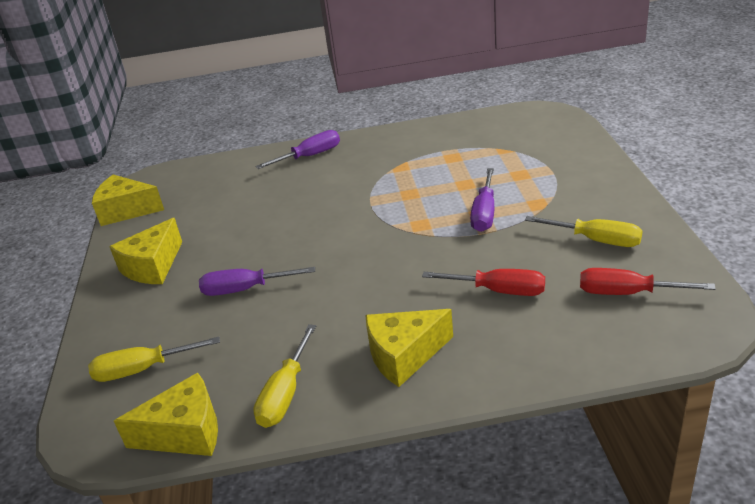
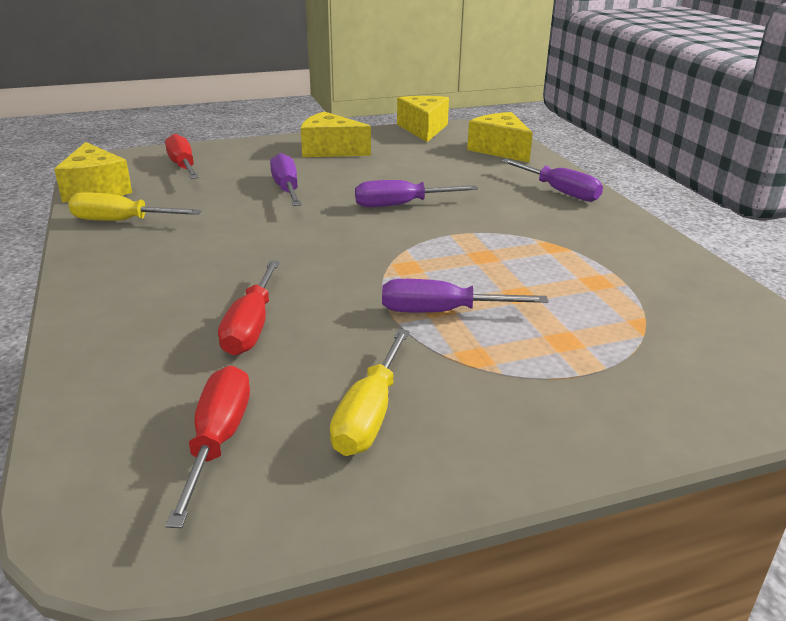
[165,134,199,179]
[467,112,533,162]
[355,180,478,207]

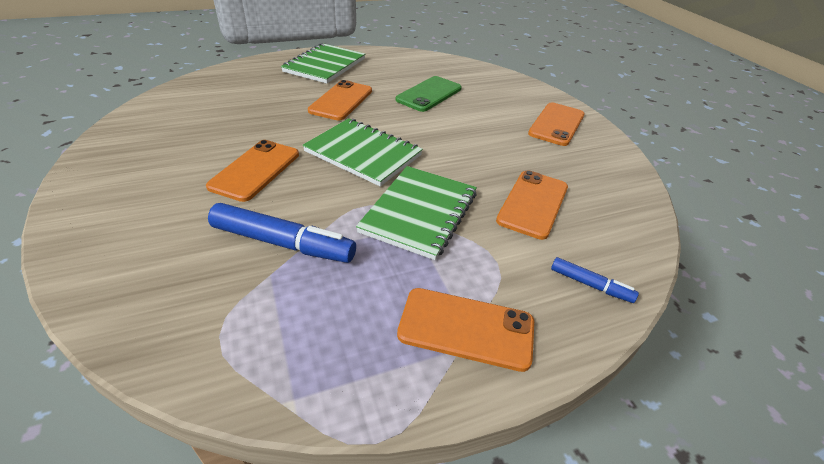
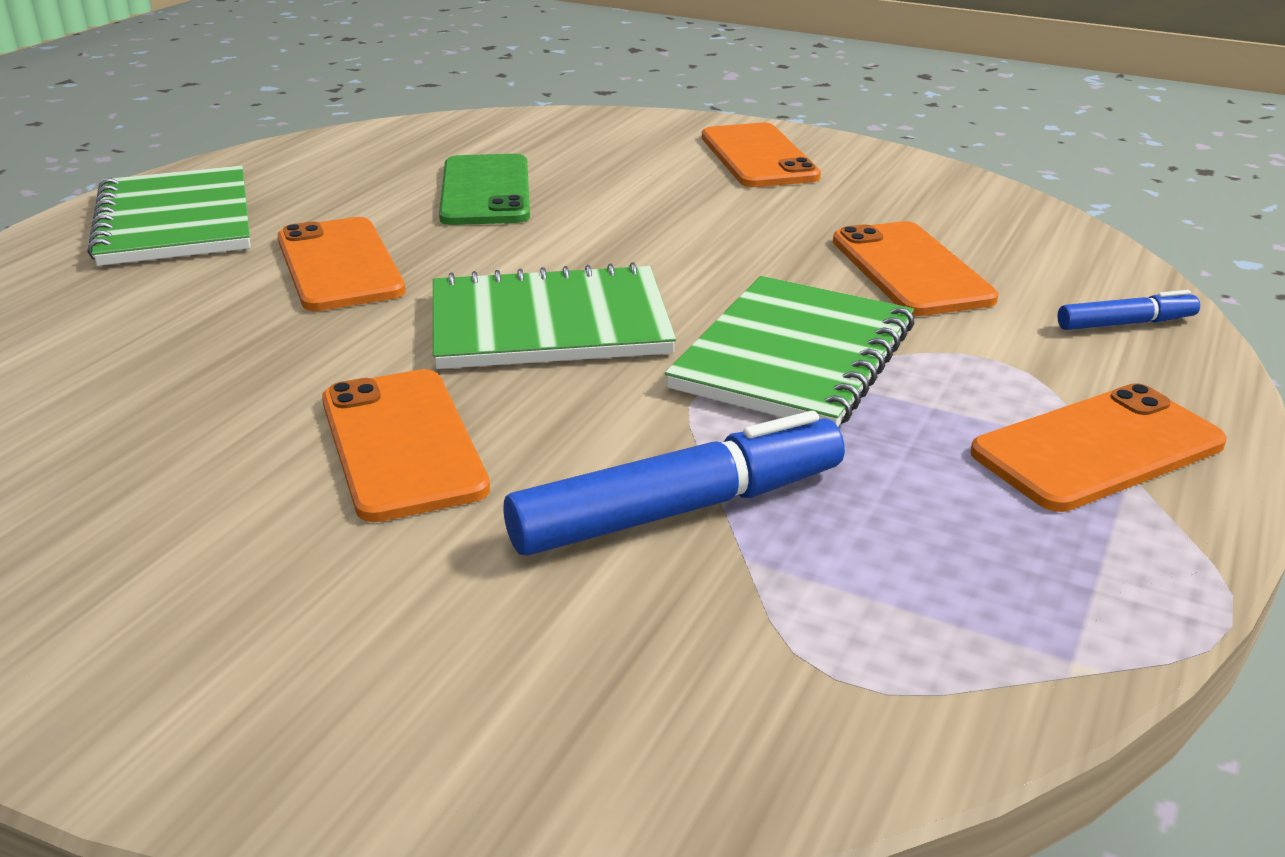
[665,276,914,426]

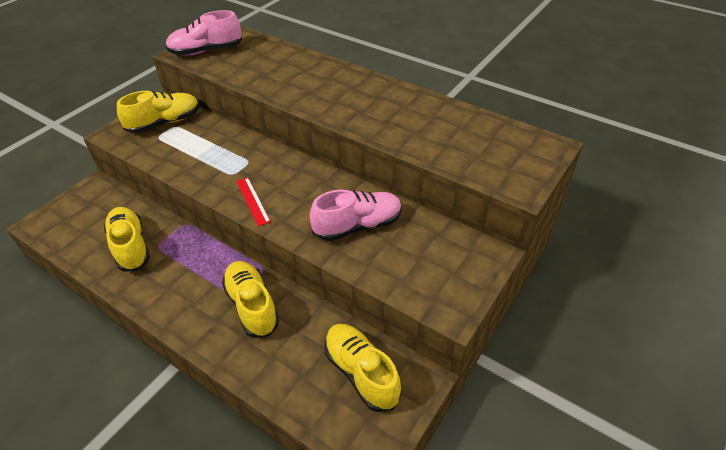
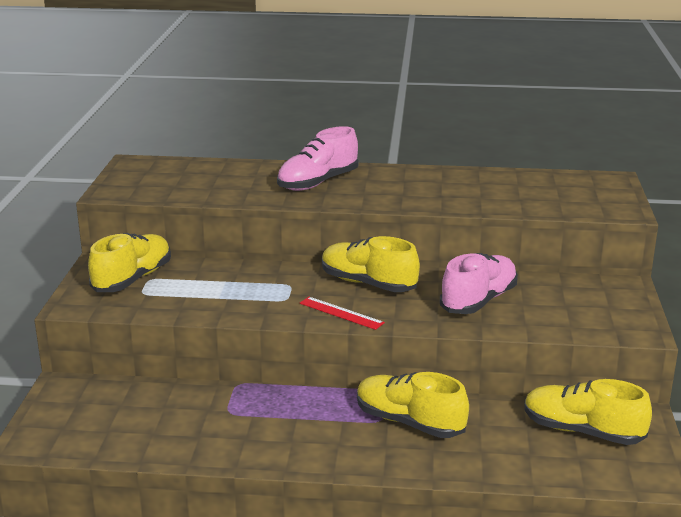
[322,236,420,292]
[277,126,358,191]

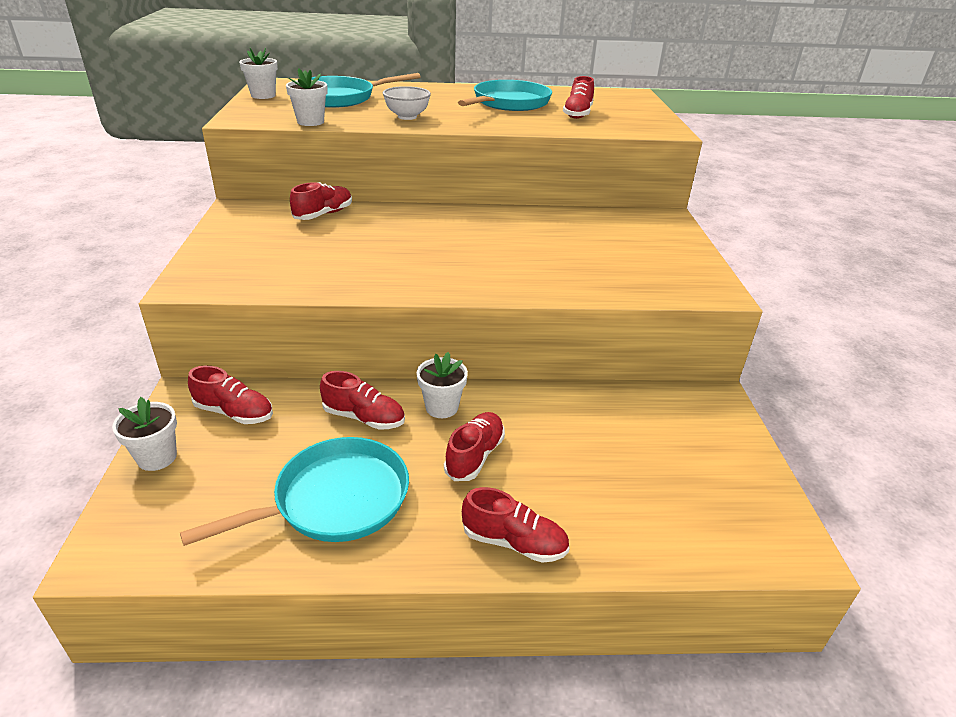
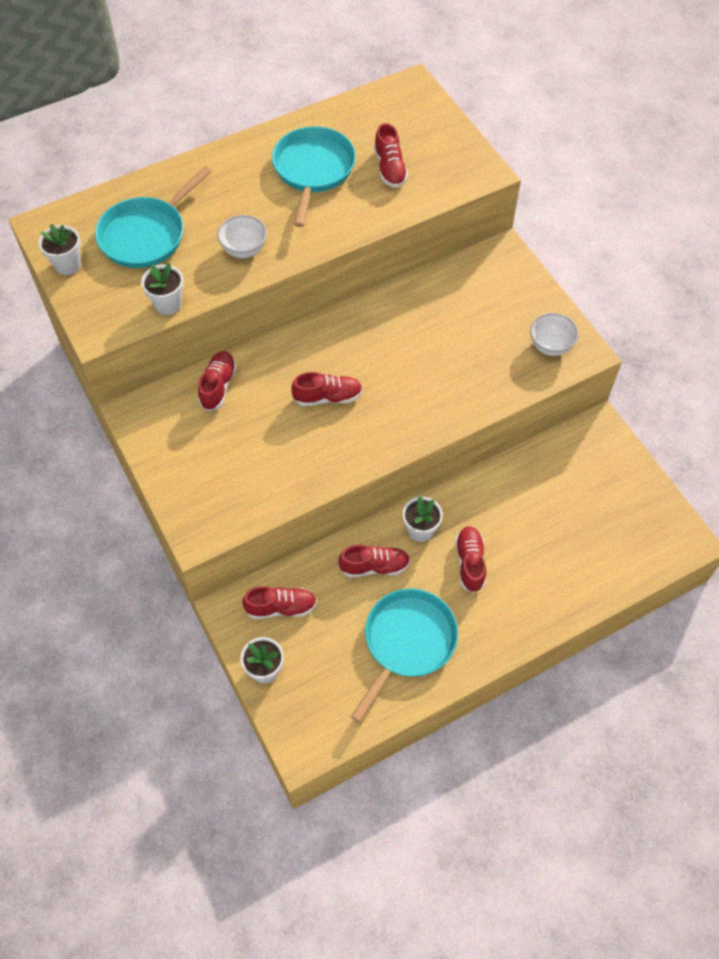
[291,372,363,406]
[530,313,579,356]

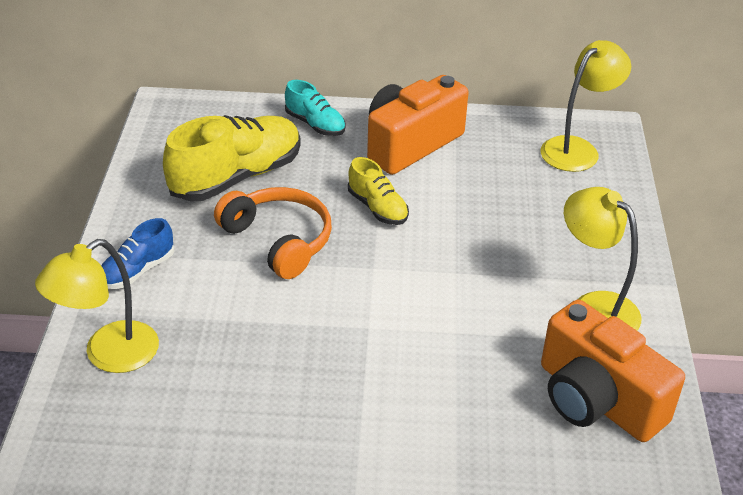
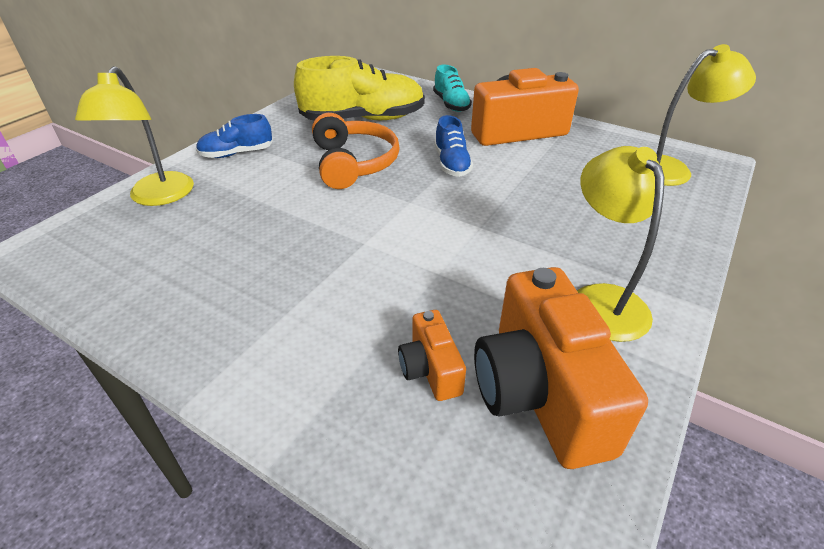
[75,66,194,206]
[434,115,473,177]
[398,310,466,401]

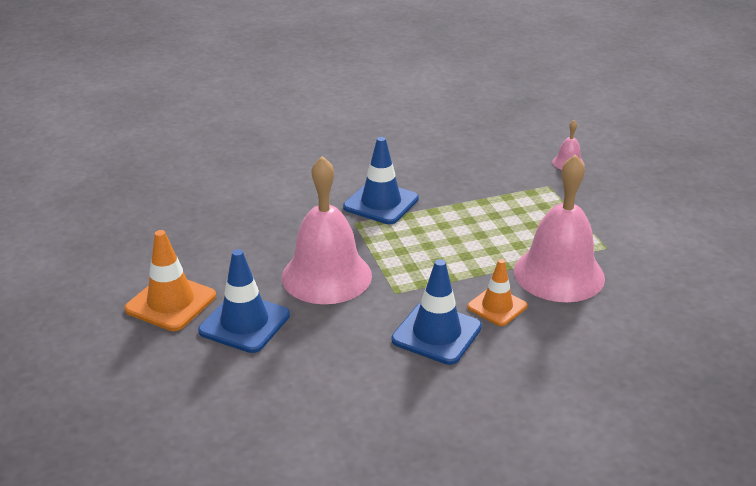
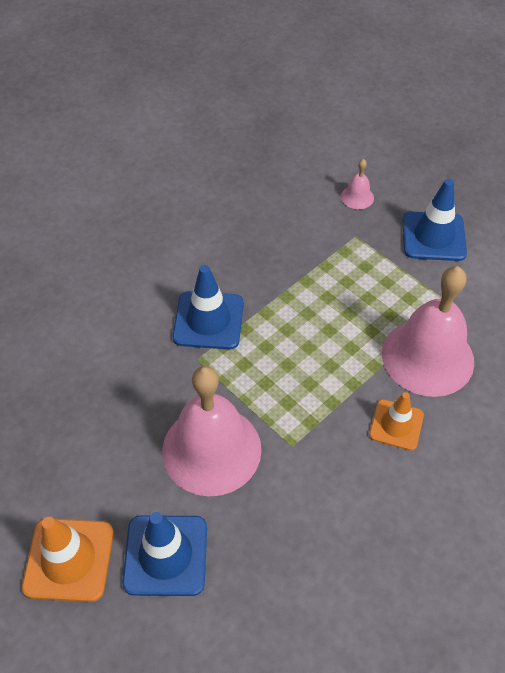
[402,179,467,261]

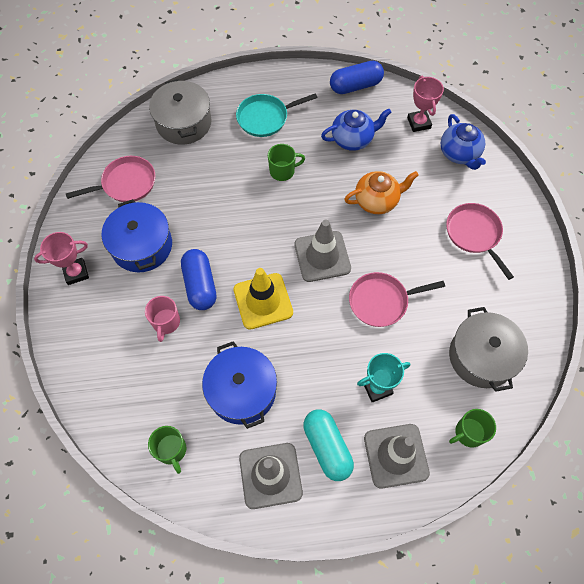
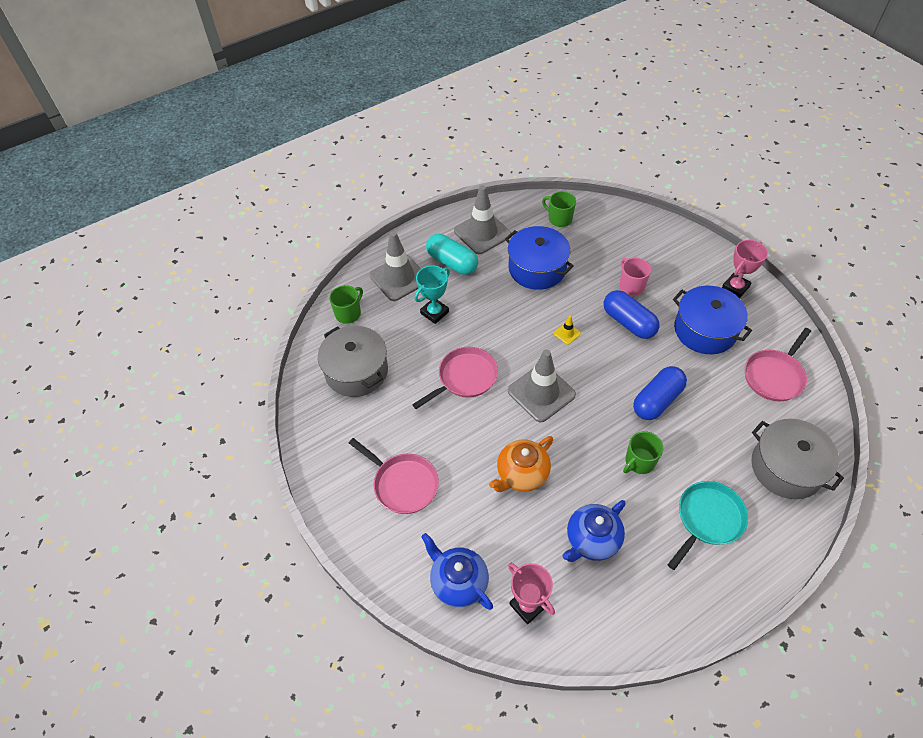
[554,315,581,345]
[633,366,687,420]

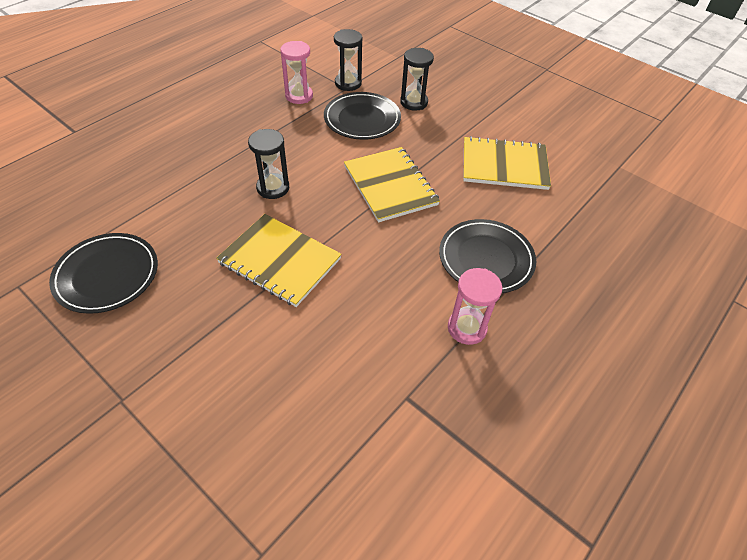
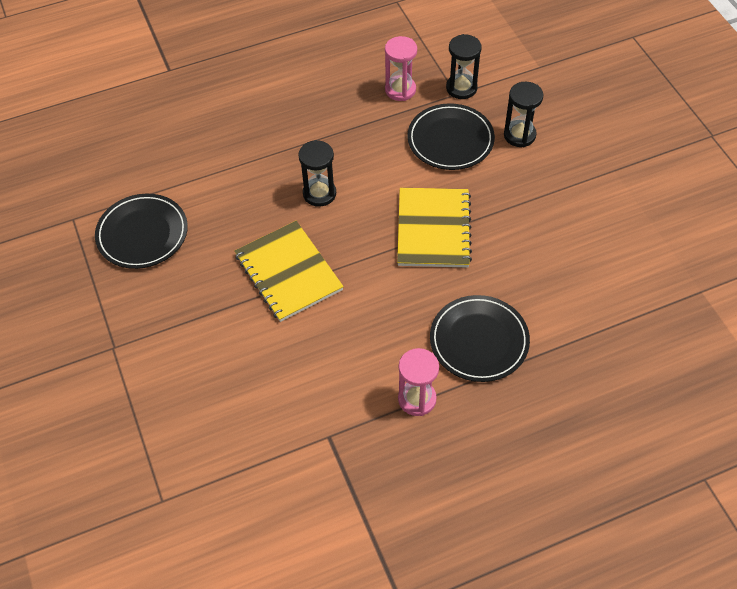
[463,136,551,190] (first image)

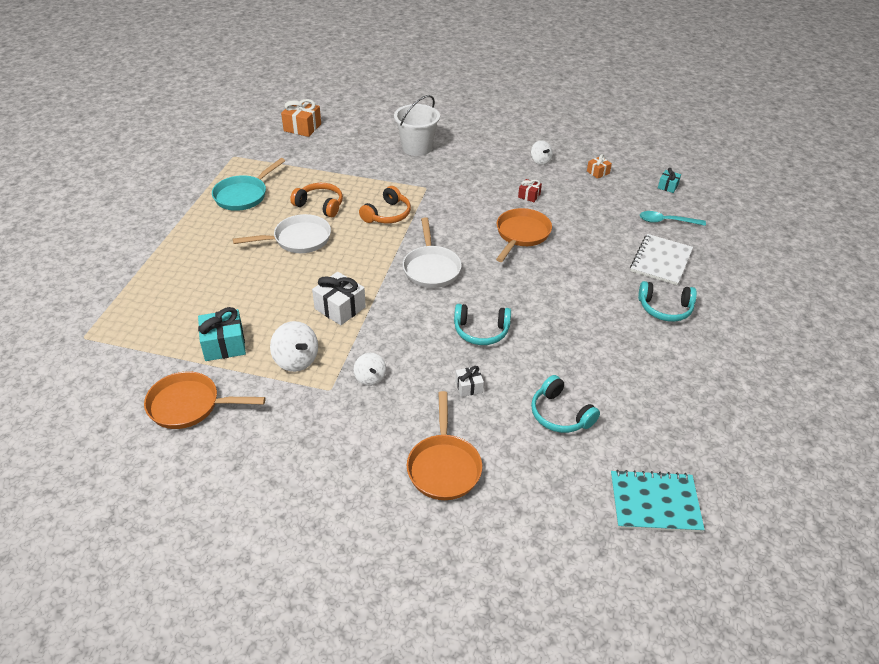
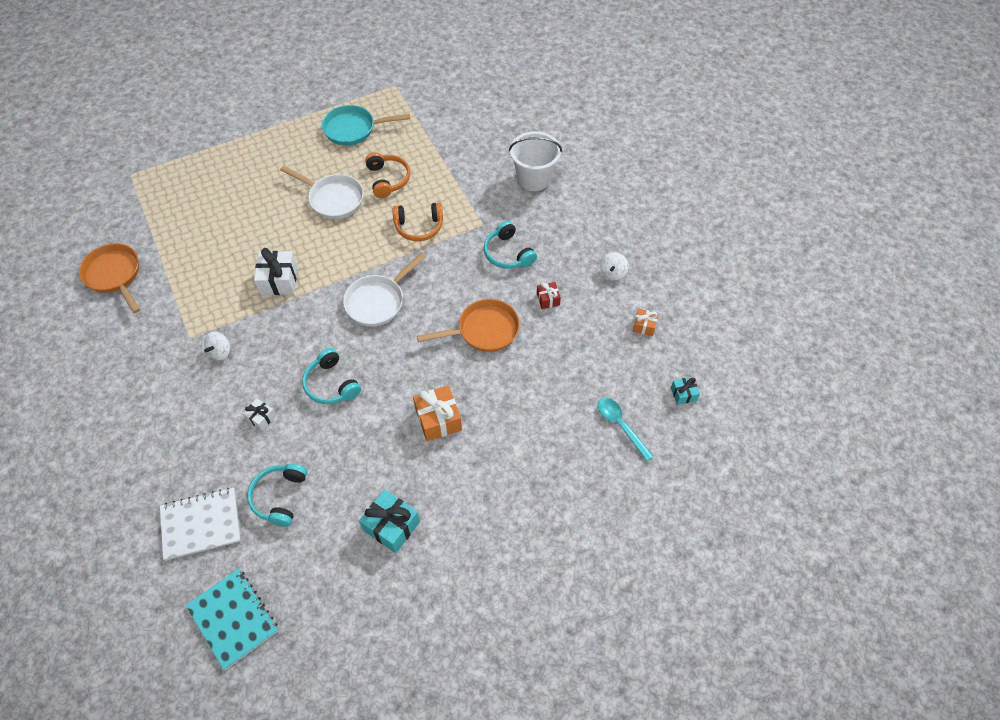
[359,489,420,553]
[270,321,318,372] (first image)
[413,385,462,441]
[407,391,482,500] (first image)
[160,488,241,560]
[484,221,537,269]

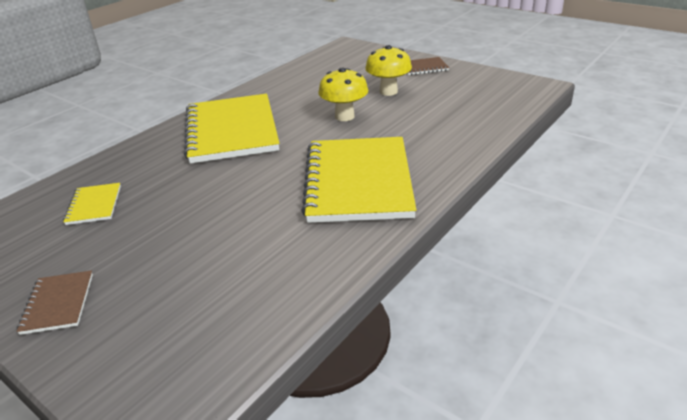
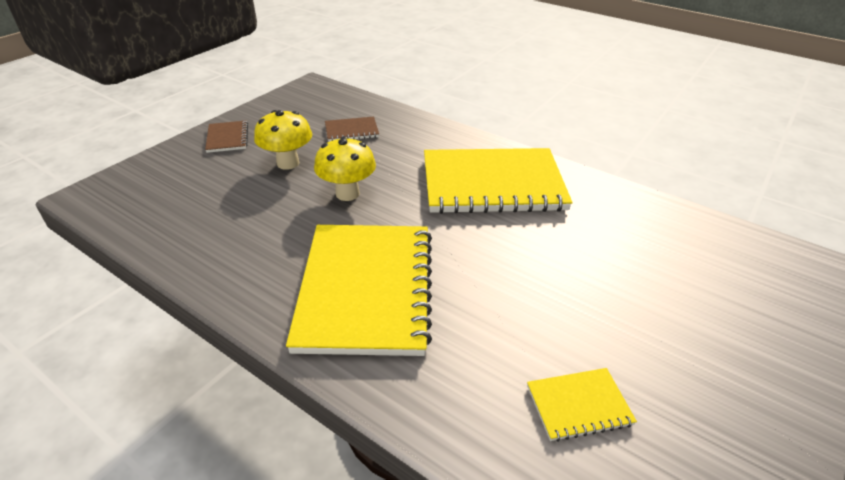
[325,117,379,142]
[286,225,432,356]

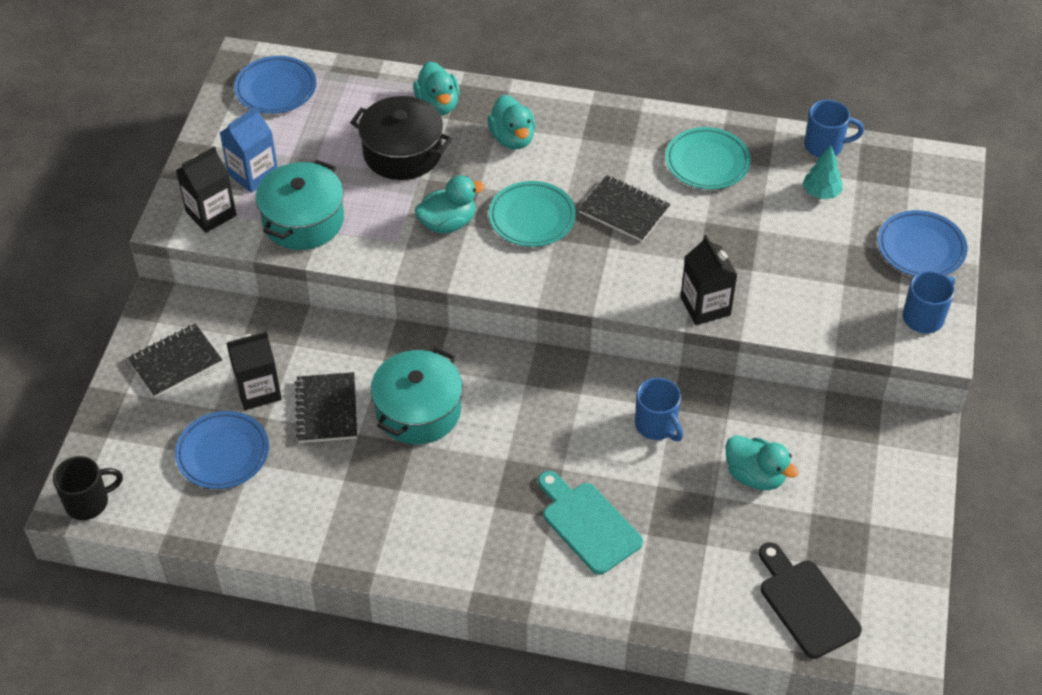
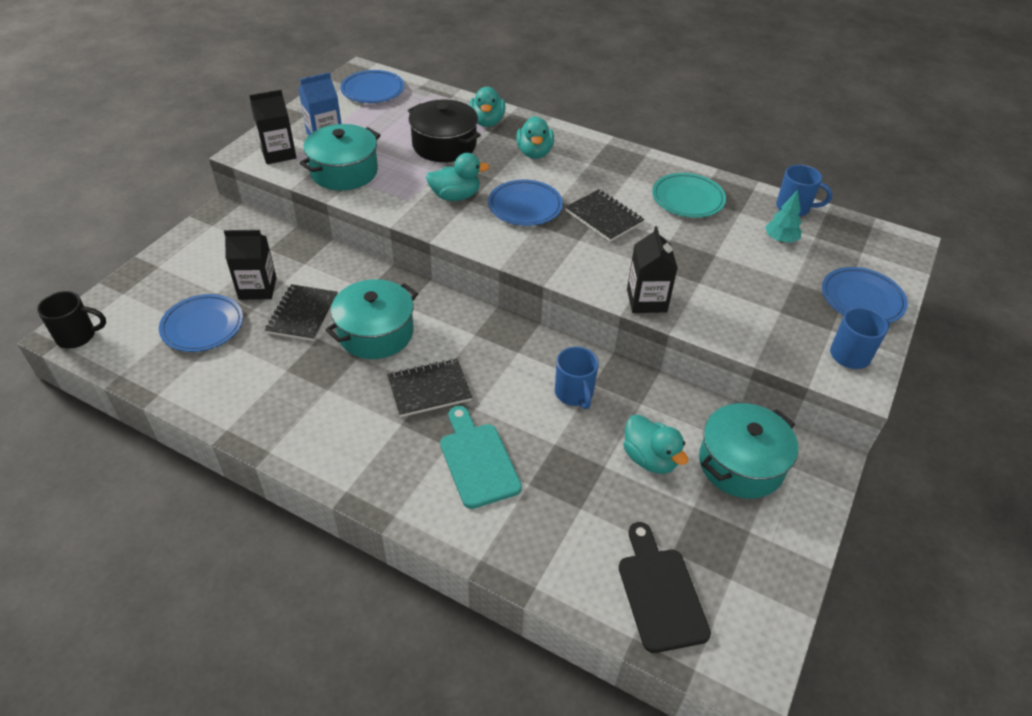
[387,359,472,417]
[488,180,563,226]
[699,403,798,499]

